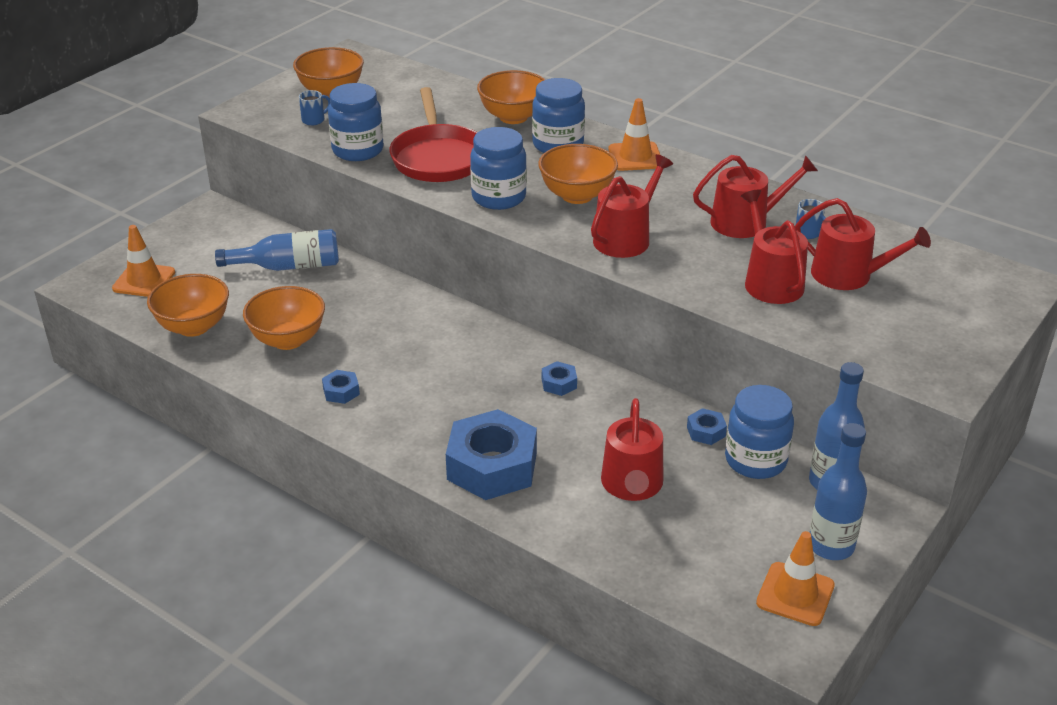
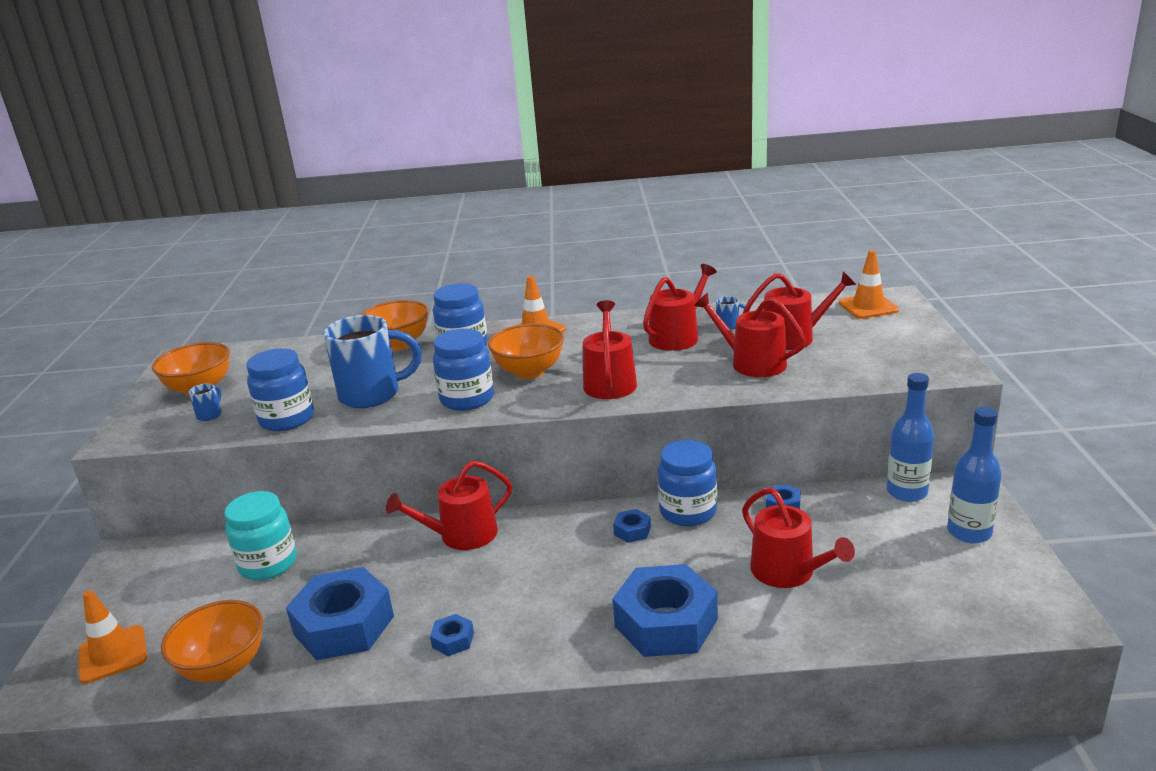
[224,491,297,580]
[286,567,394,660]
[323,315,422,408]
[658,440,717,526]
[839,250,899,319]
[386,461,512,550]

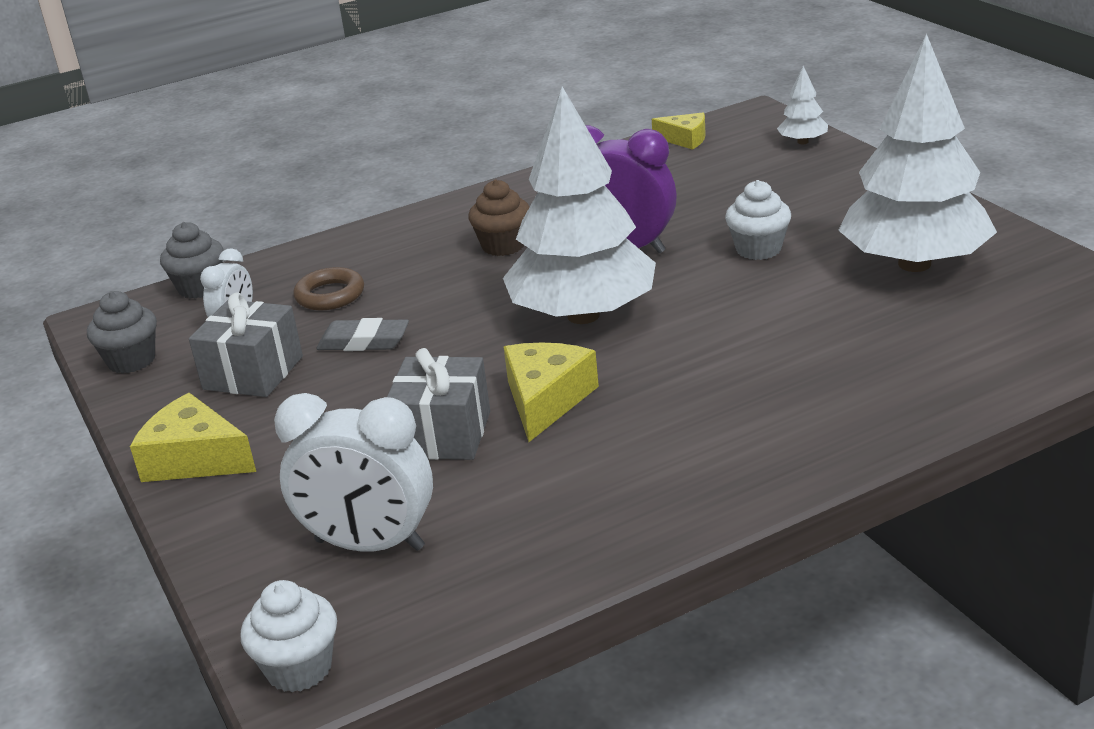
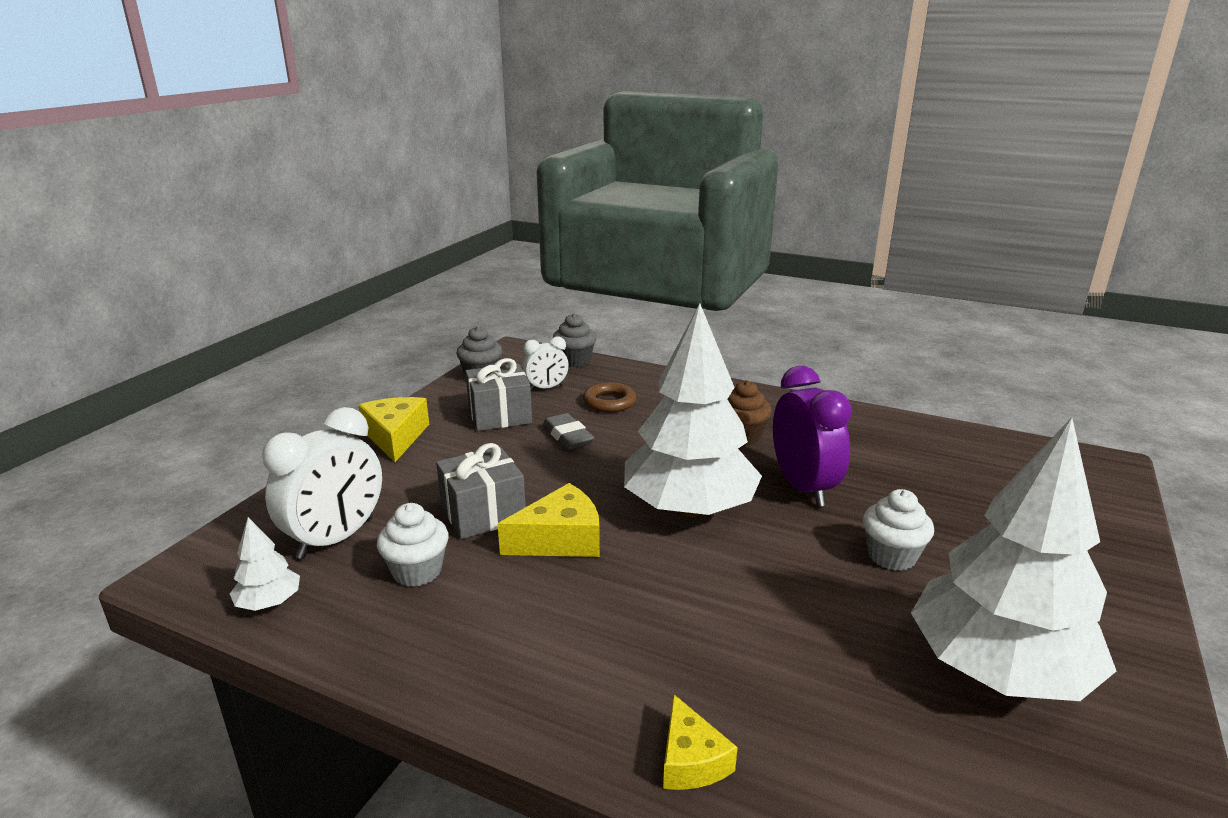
[377,503,449,587]
[262,407,382,559]
[663,694,738,790]
[230,517,300,611]

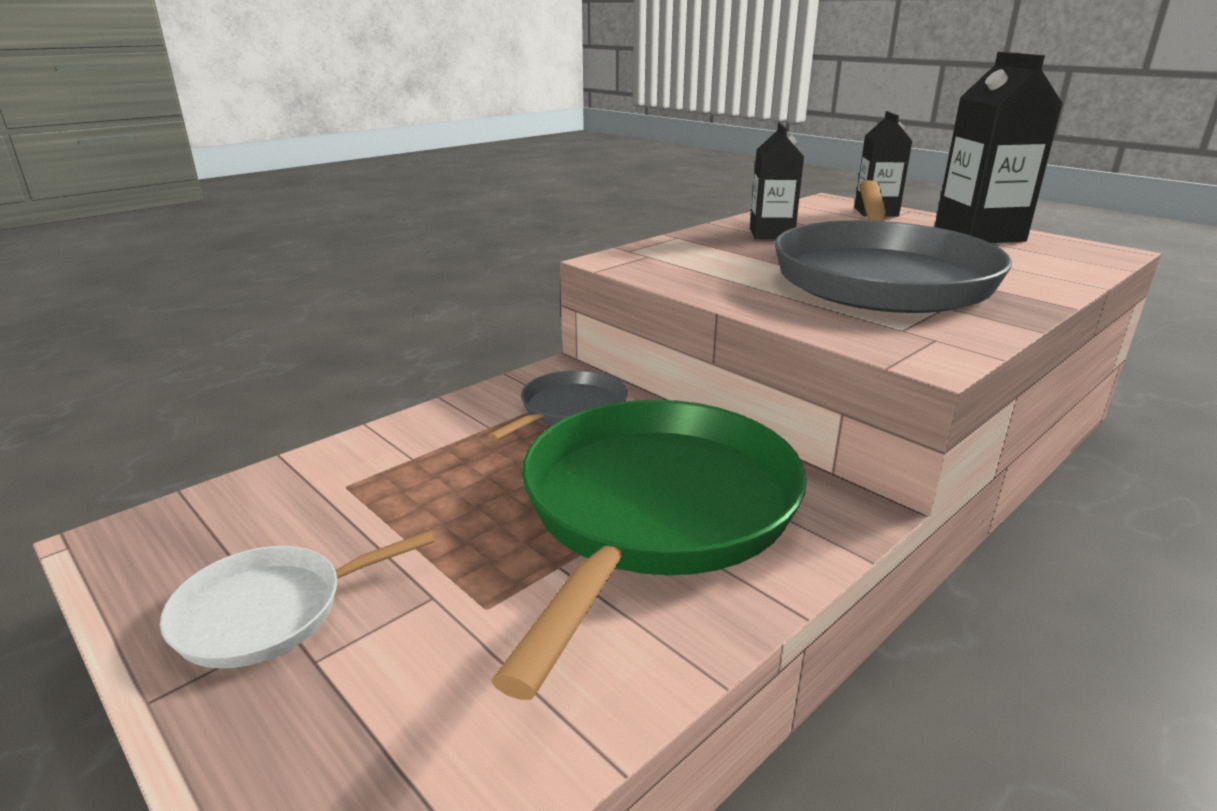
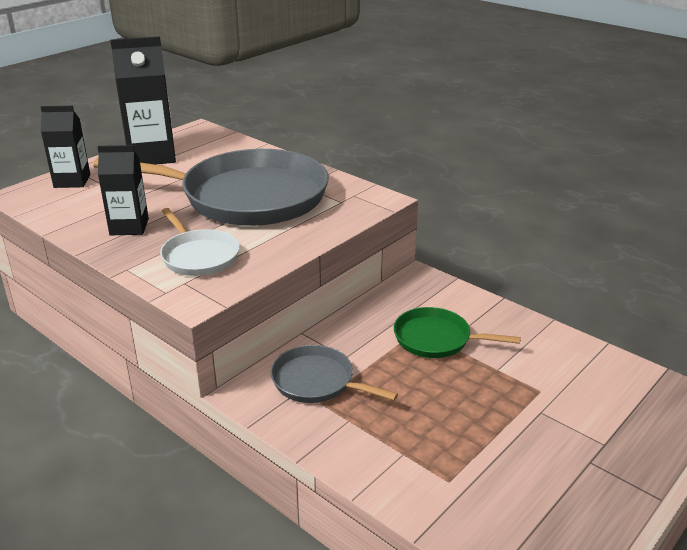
[160,208,240,276]
[394,307,521,358]

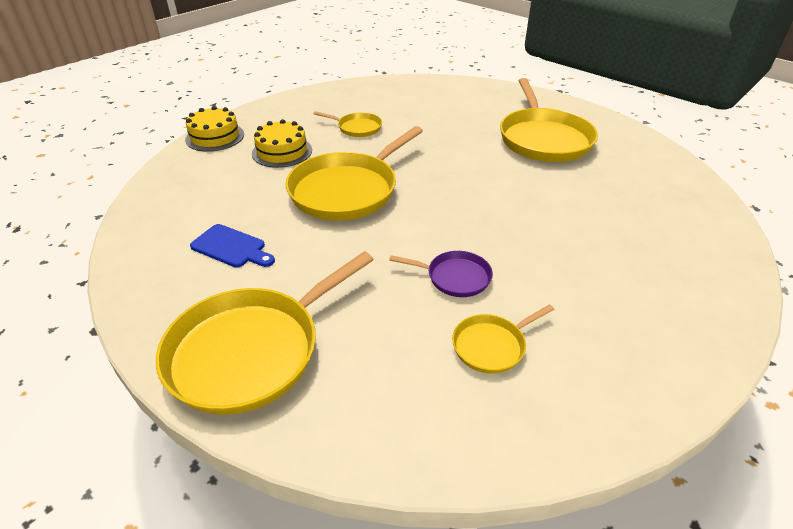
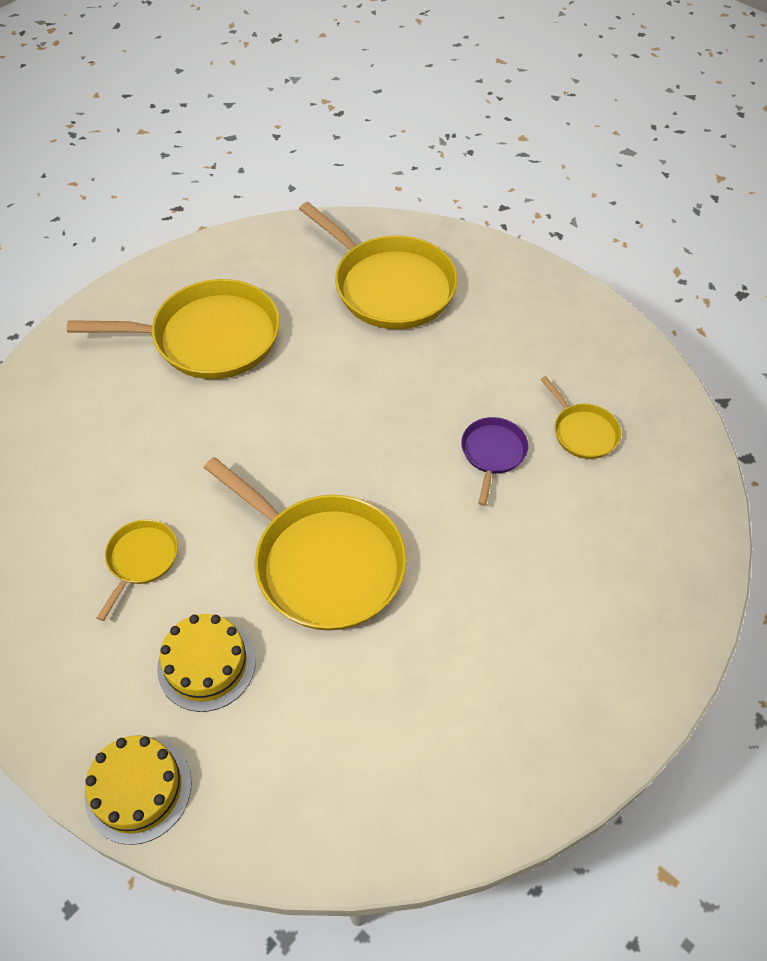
[299,202,458,329]
[190,224,275,268] (first image)

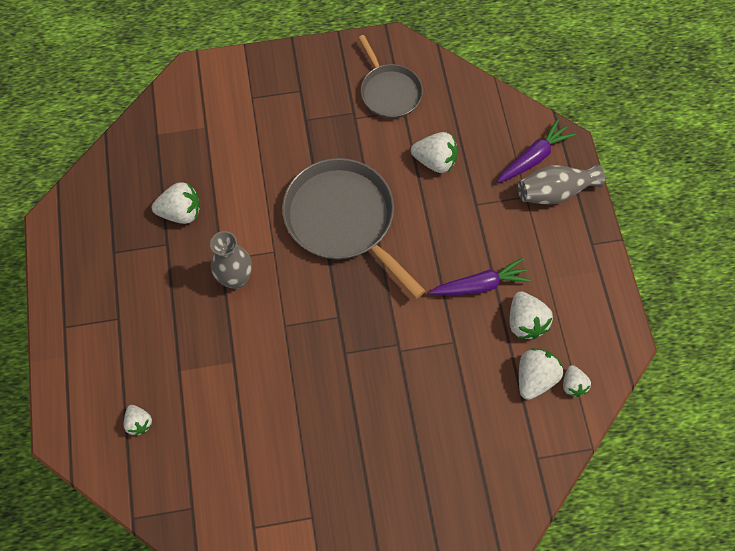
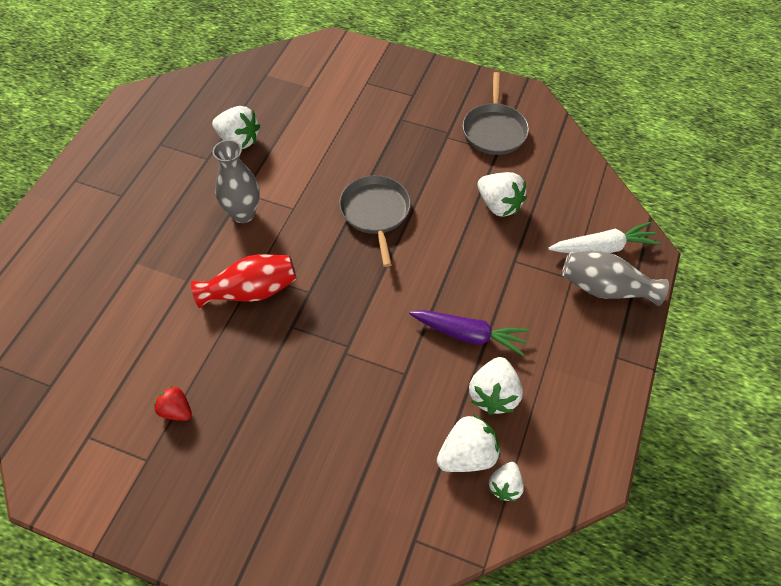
[124,405,152,436] (first image)
[339,175,411,267]
[548,222,661,253]
[154,385,192,421]
[191,254,297,308]

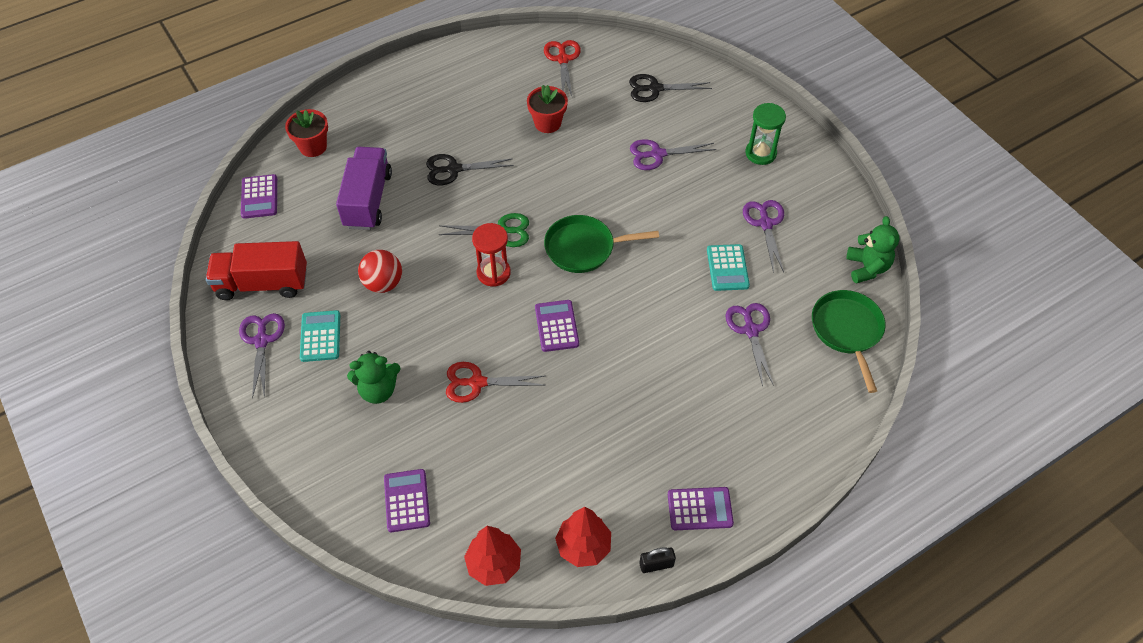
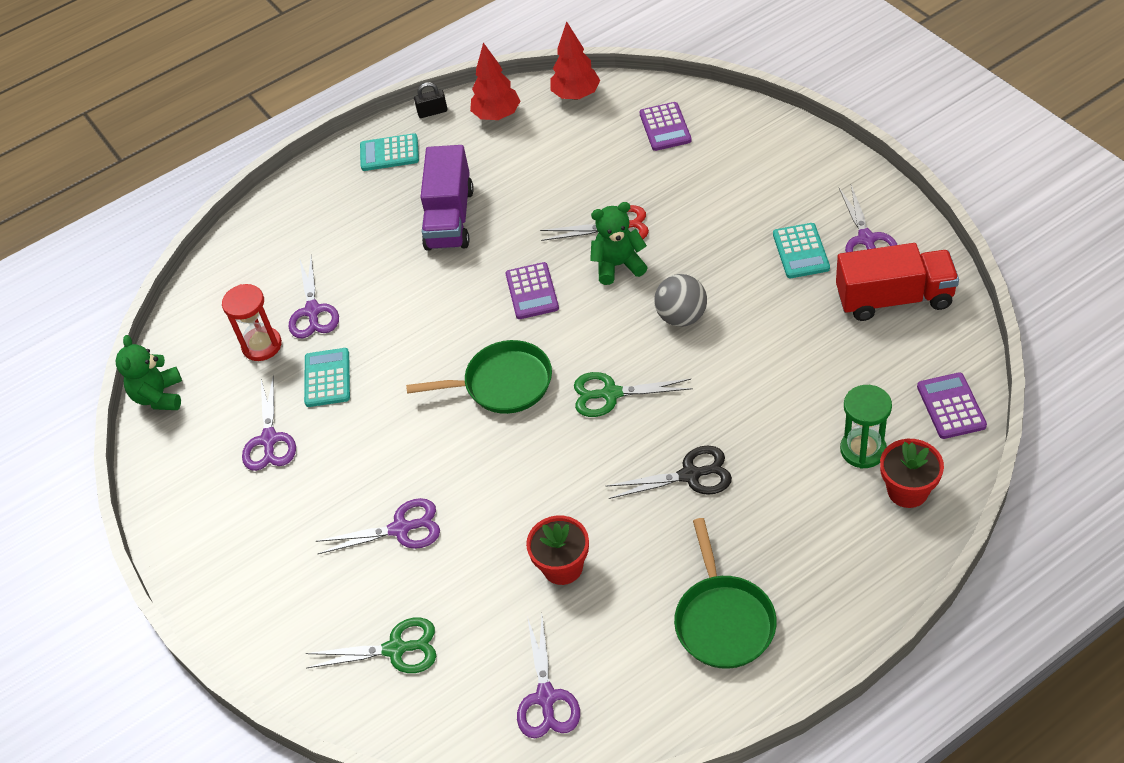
[420,145,474,251]
[590,202,648,285]
[358,250,402,293] (first image)
[222,284,282,361]
[517,616,580,738]
[306,617,436,673]
[360,133,419,171]
[840,385,892,469]
[674,518,777,669]
[654,274,707,327]

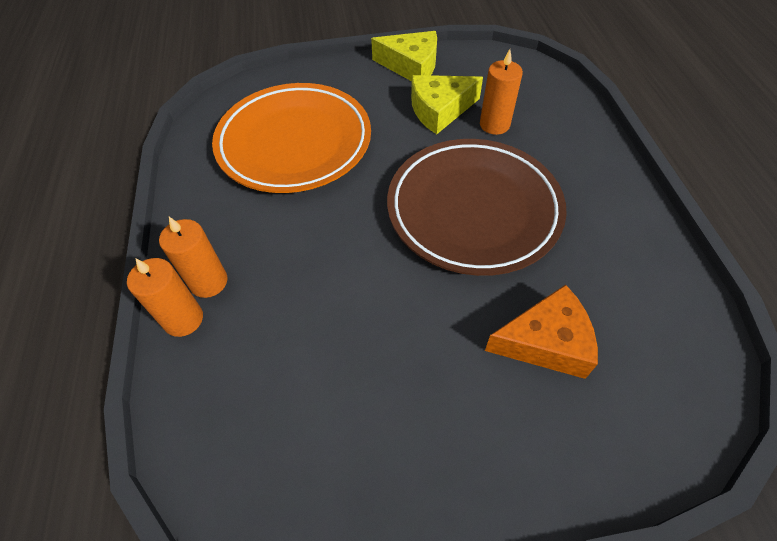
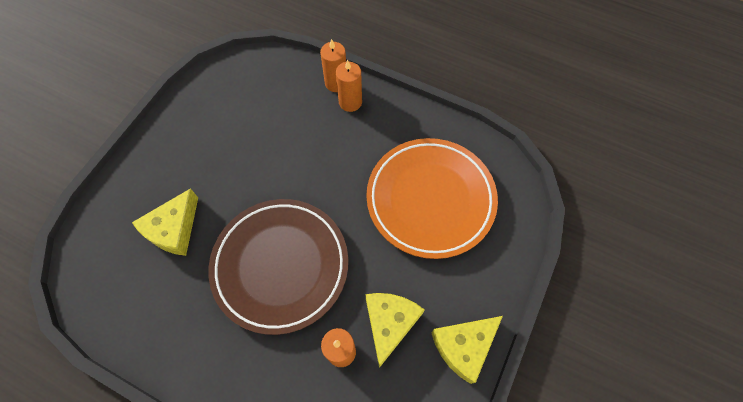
[132,188,198,256]

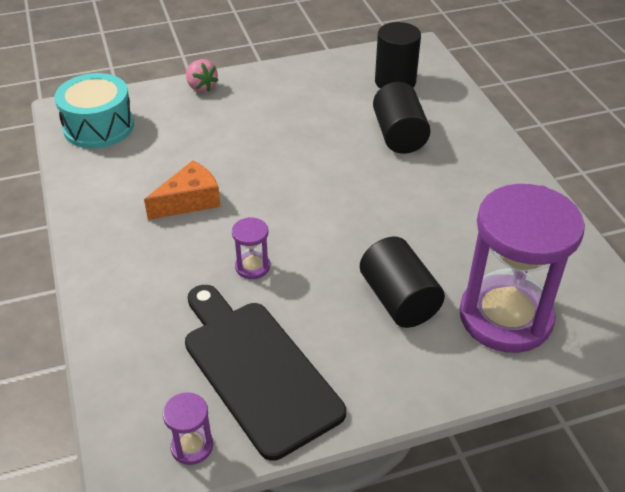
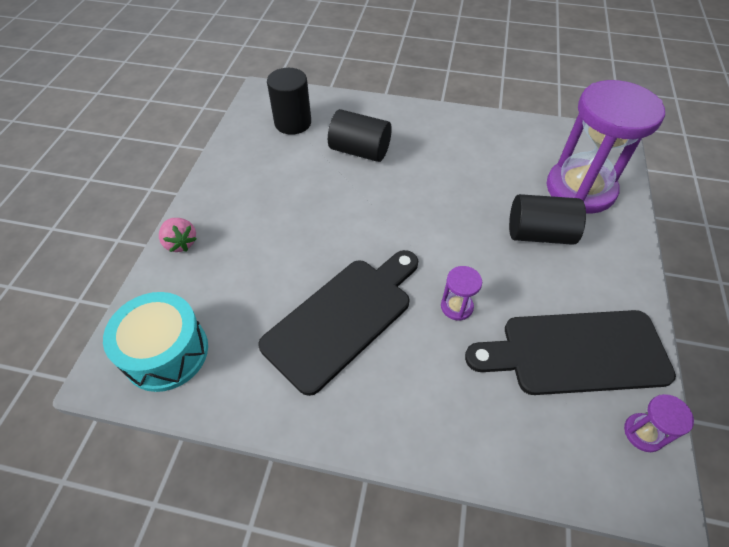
[258,250,418,396]
[159,218,197,252]

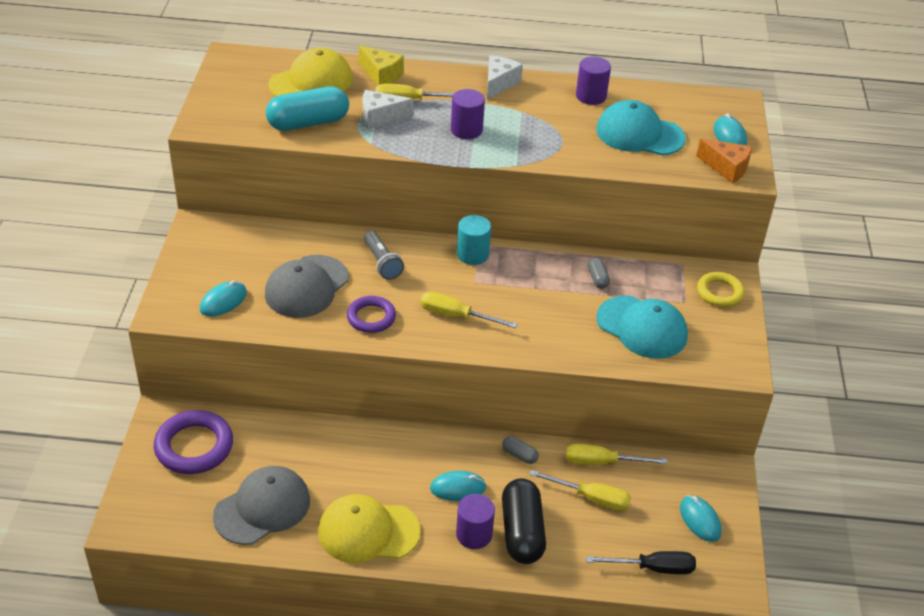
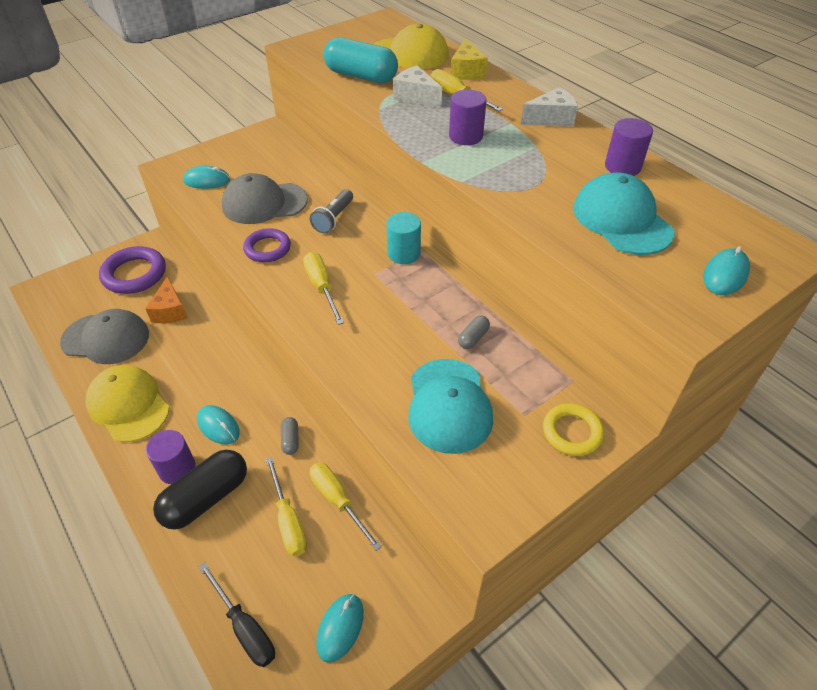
[145,276,187,323]

